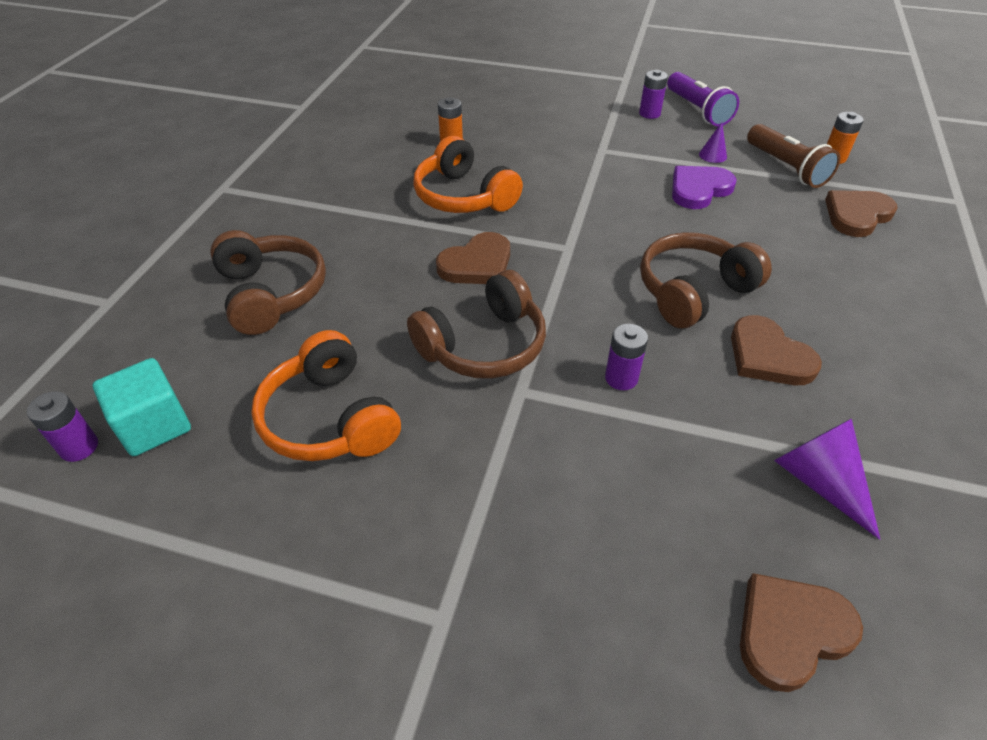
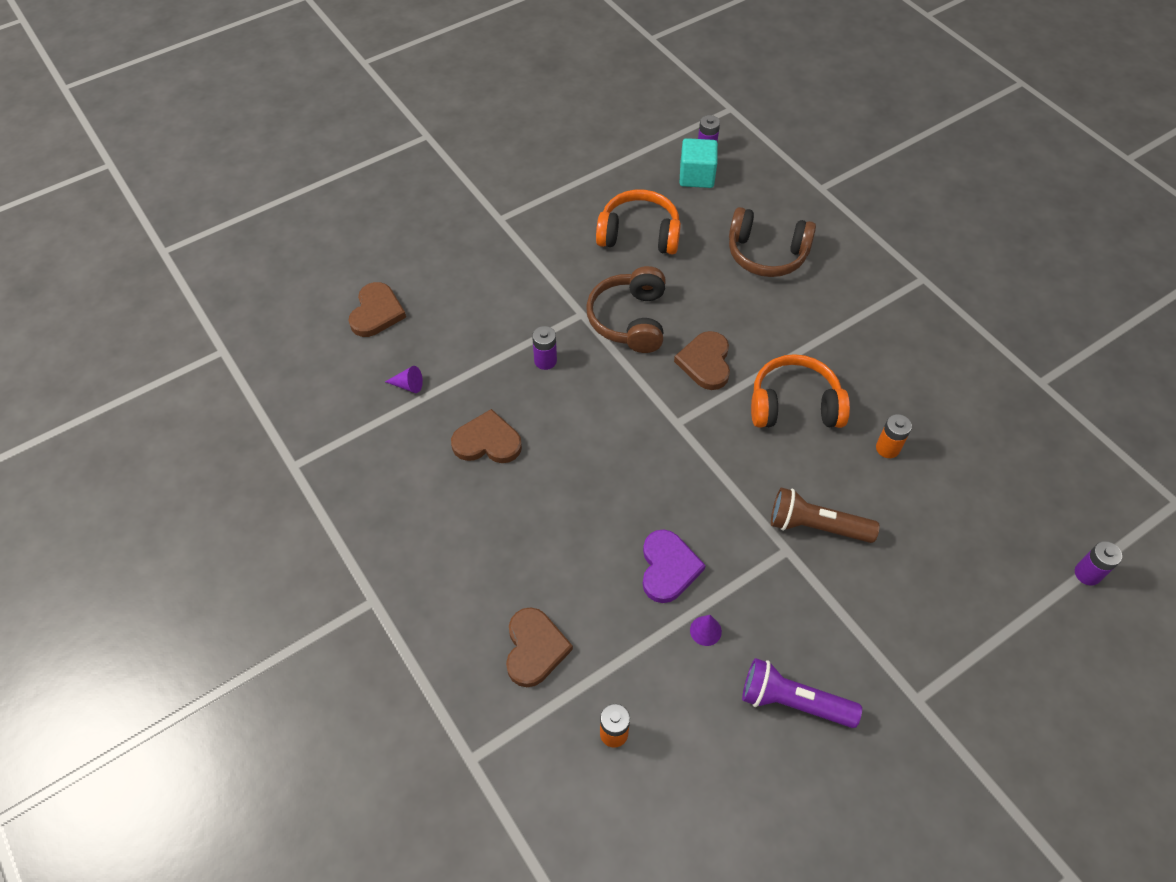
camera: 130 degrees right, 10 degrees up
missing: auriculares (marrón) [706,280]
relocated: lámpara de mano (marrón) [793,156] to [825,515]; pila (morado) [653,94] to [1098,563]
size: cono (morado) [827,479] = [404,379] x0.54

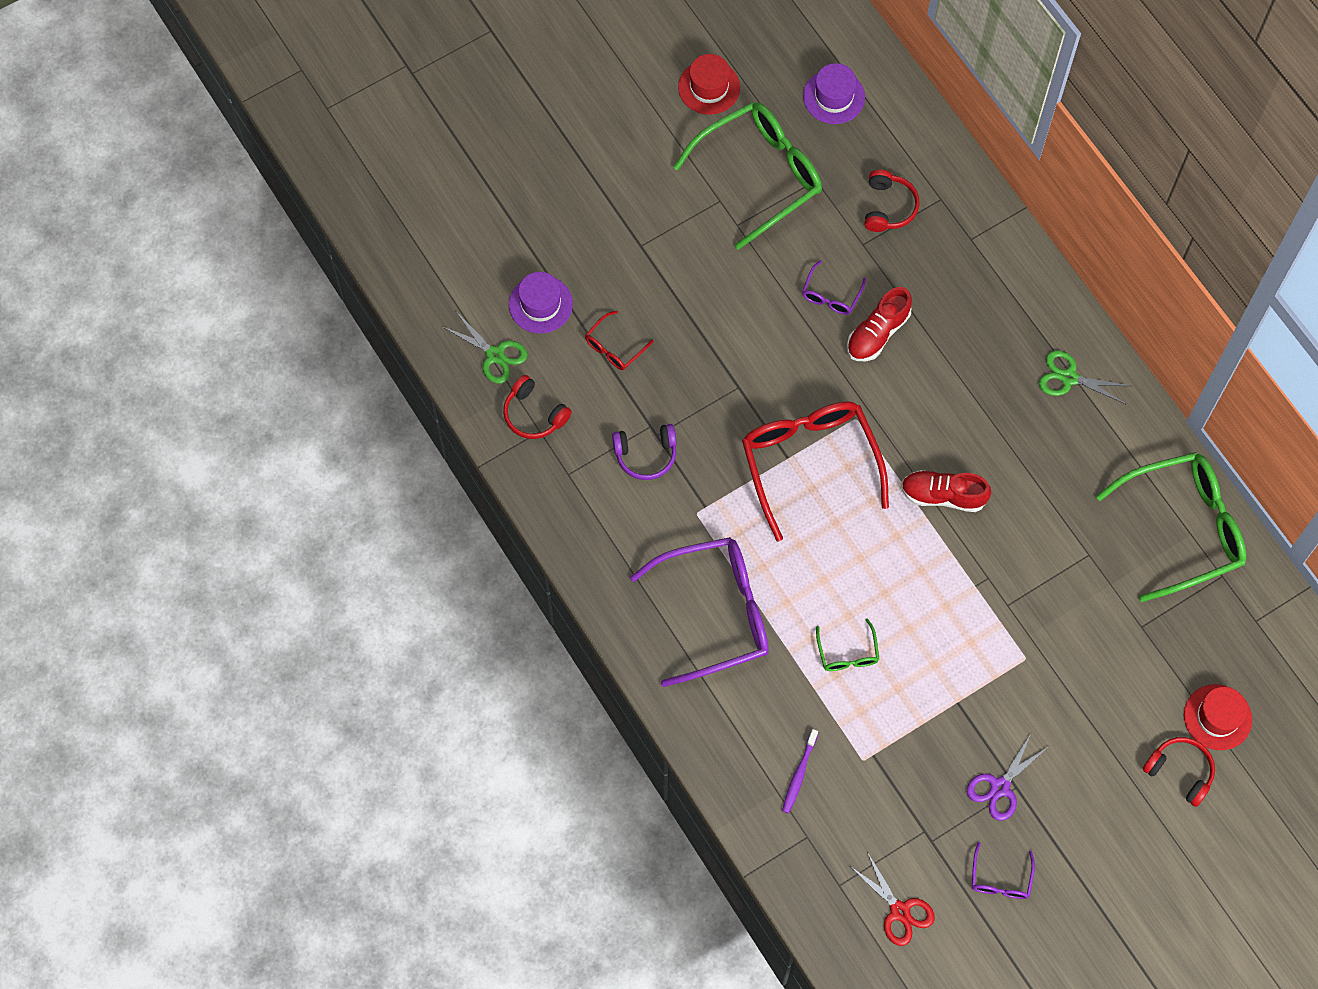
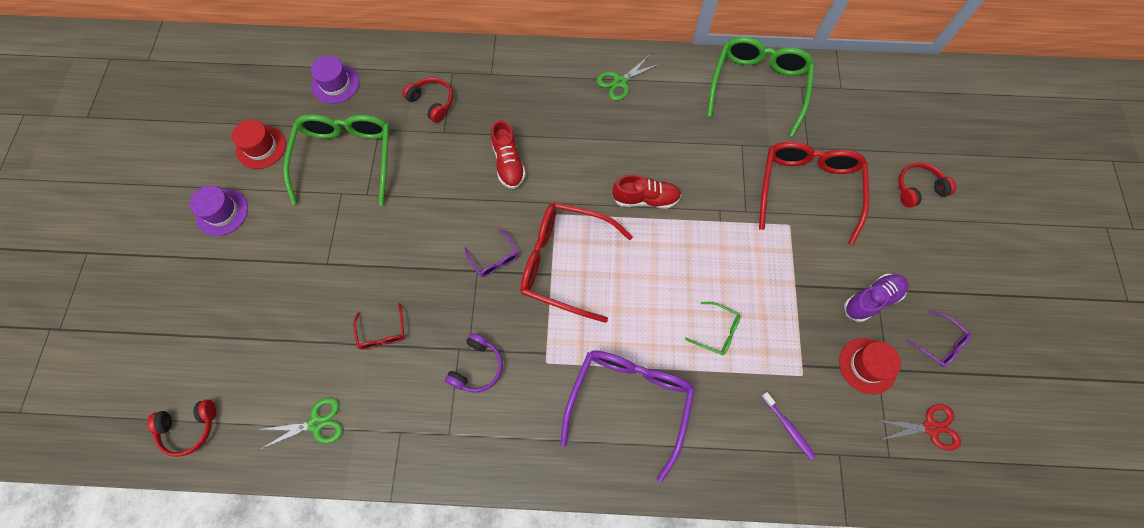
camera: 55 degrees left, 0 degrees up
appeared: gafas (rojo) [814,193]
relocated: auriculares (rojo) [537,407] to [181,428]; sombrero (morado) [541,302] to [219,210]; gafas (morado) [834,287] to [492,253]; sombrero (rojo) [1218,717] to [870,366]
exchanged: tijeras (morado) [1007,776] to zapato (morado) [876,298]
spun: zapato (rojo) [946,491] = [646,192] 135 degrees counterclockwise

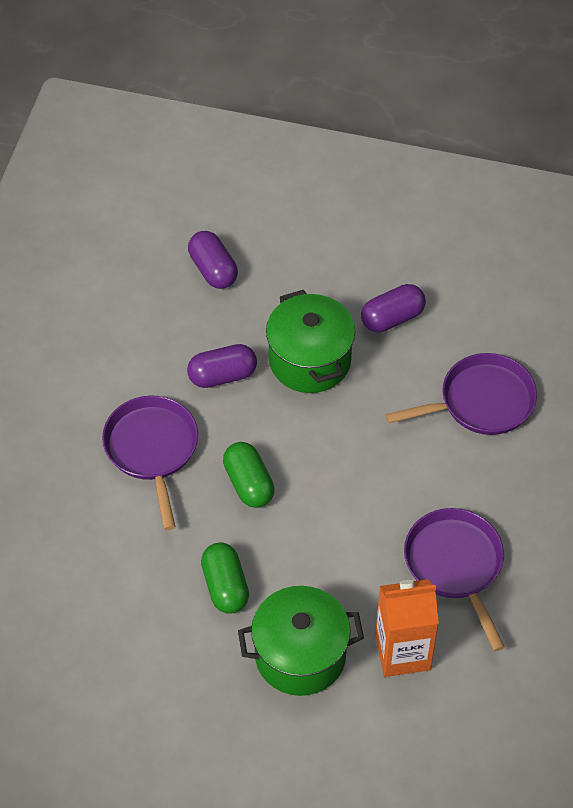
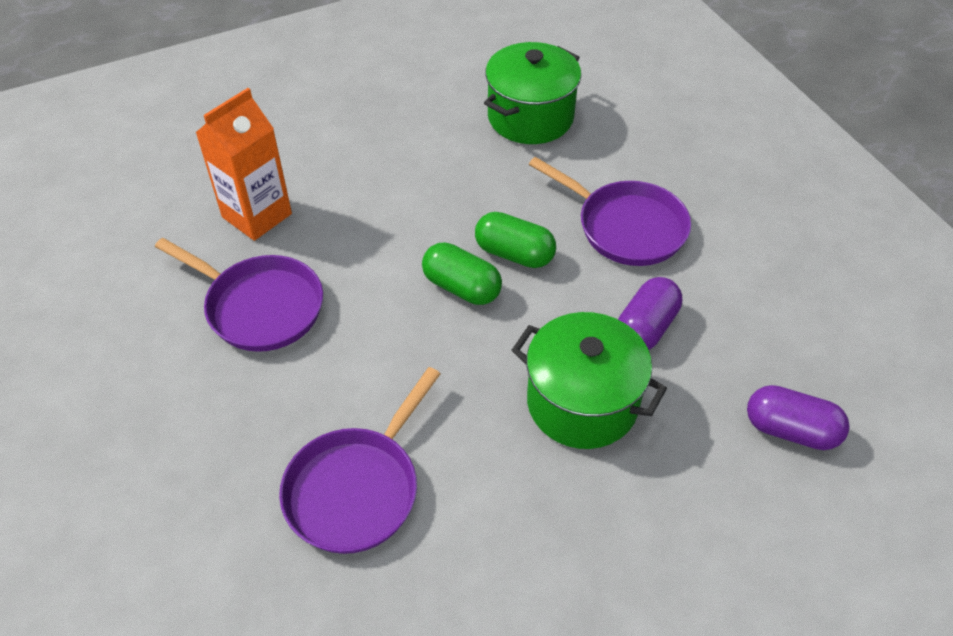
camera: 140 degrees right, 5 degrees down
missing: cápsula (morado) [393,308]
relocated: cápsula (verde) [225,578] to [462,274]; olla (verde) [301,641] to [532,93]

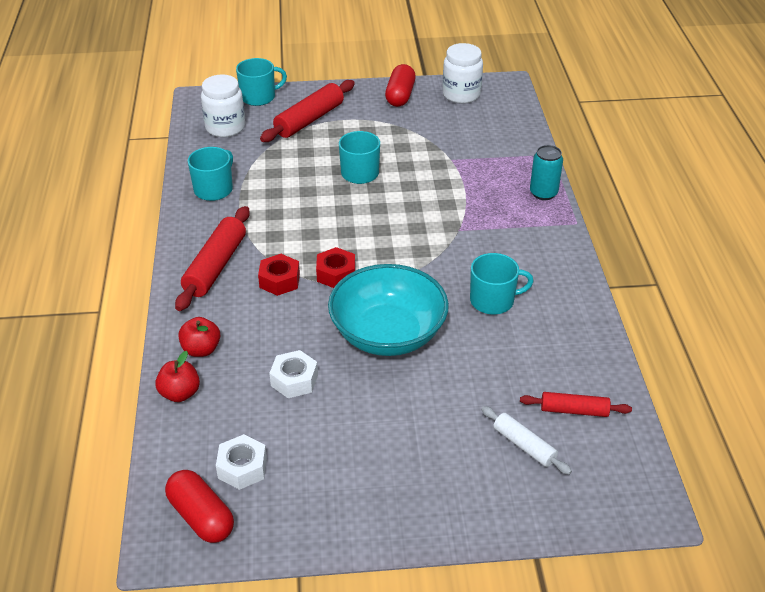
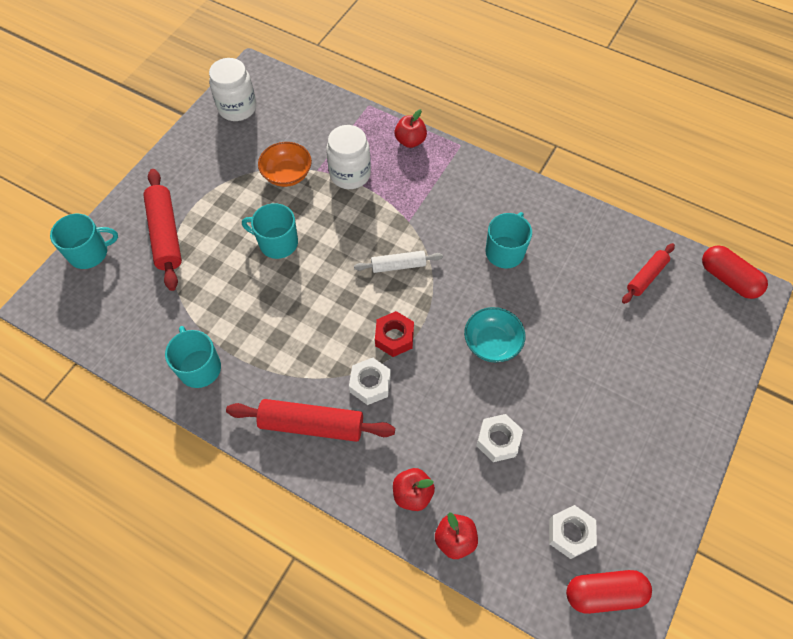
camera: 55 degrees left, 20 degrees up
appeared: cuenco (naranja) [285,164]
relocated: tarro (blanco) [223,105] to [348,157]; rodillo (blanco) [526,440] to [398,262]; cápsula (rojo) [400,85] to [735,272]
exchanged: lata (turquesa) [546,172] to manzana (rojo) [410,128]
colour: tuerca (rojo) [279,275] to tuerca (blanco) [370,381]
spun: taza (turquesa) [261,82] = [84,241] 60 degrees clockwise; rodillo (rojo) [212,258] = [310,420] 45 degrees counterclockwise
size: cuenco (turquesa) [388,310] = [495,335] x0.55

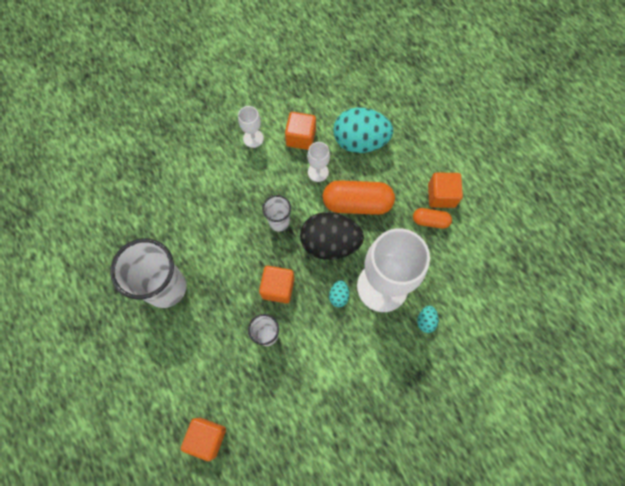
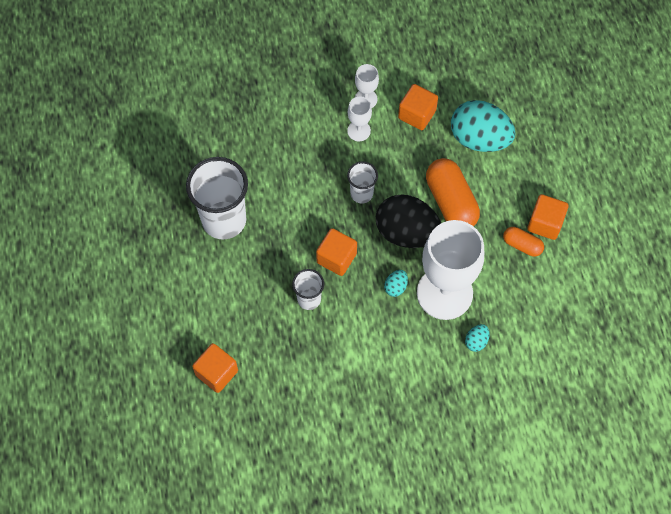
camera: 20 degrees right, 5 degrees down
relocated: copa (blanco) [318,162] to [359,118]
spun: cápsula (naranja) [359,197] = [453,192] 45 degrees clockwise

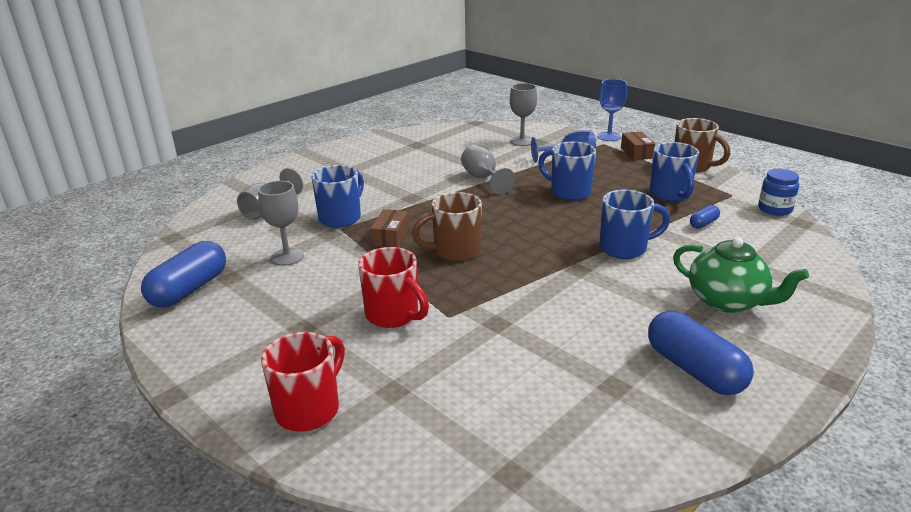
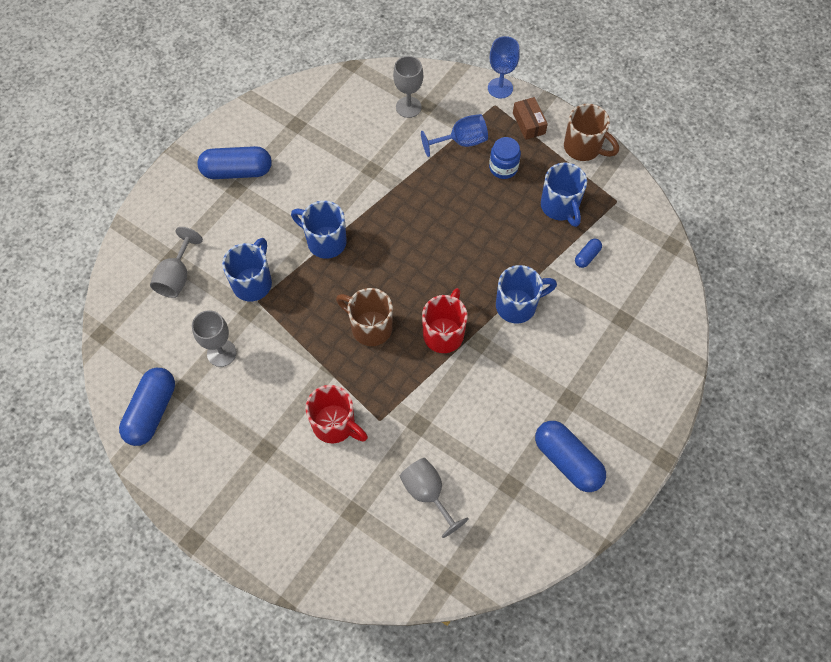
camera: 10 degrees left, 35 degrees up
missing: caja (marrón) [389,228]; tetera (verde) [741,275]
appeared: cápsula (azul) [234,162]
relocated: taza (azul) [567,171] to [319,229]; copa (gris) [488,169] to [434,498]; taza (rojo) [303,382] to [444,320]; tarro (azul) [778,192] to [505,158]
spun: taza (marrón) [447,226] = [364,317] 60 degrees clockwise

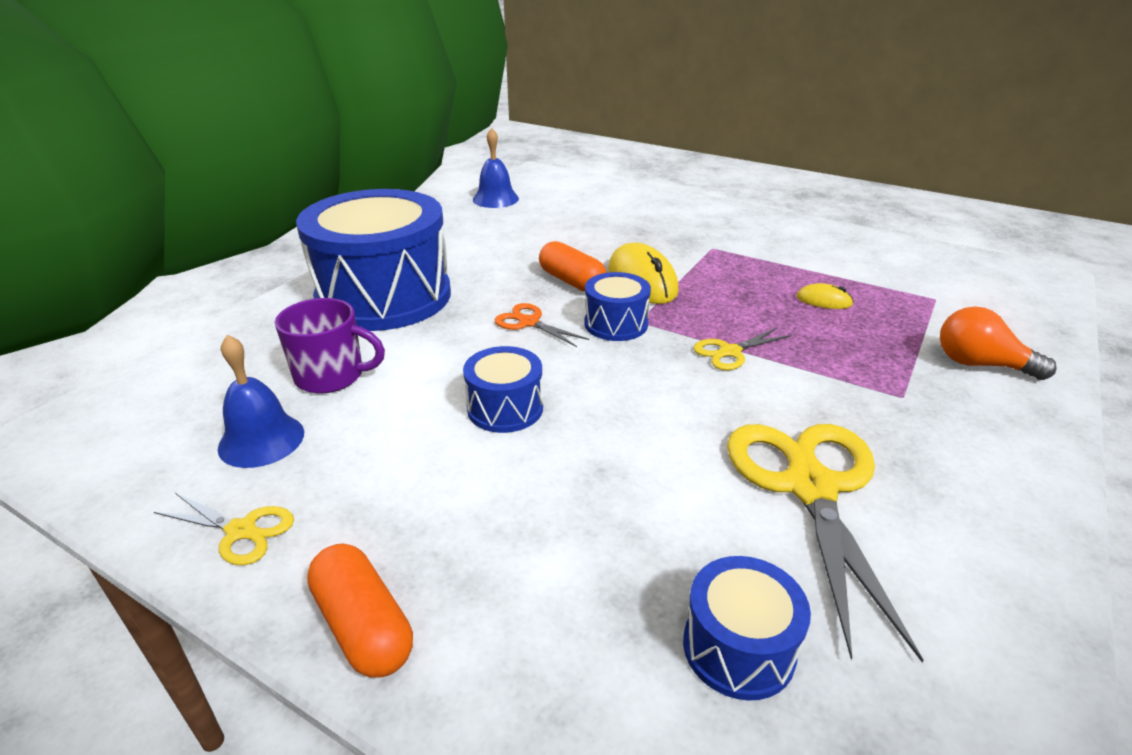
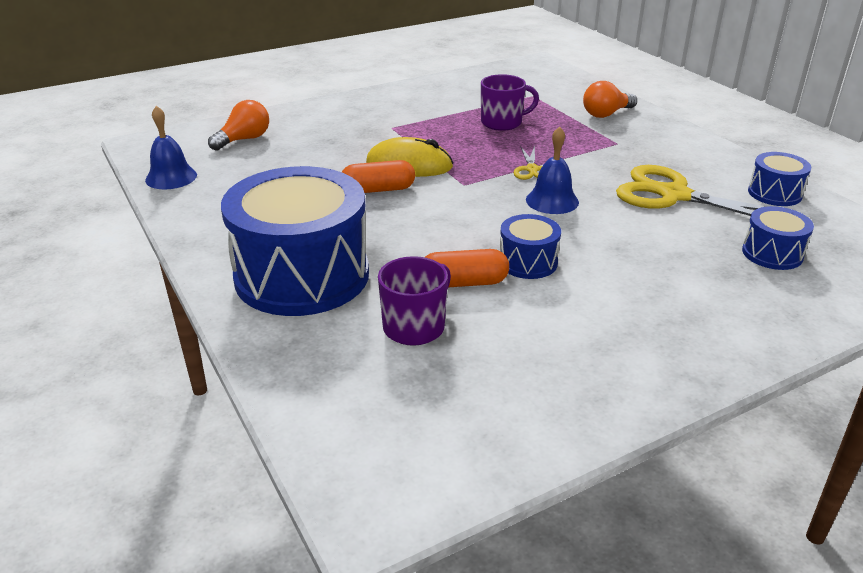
camera: 60 degrees left, 0 degrees up
missing: tijeras (amarillo) [224,529]; tijeras (naranja) [542,325]
appeared: bombilla (naranja) [238,125]
relocated: cápsula (naranja) [360,610] to [467,268]; campana (azul) [261,401] to [552,170]; tambor (azul) [617,306] to [779,179]
exchanged: ratón (amarillo) [825,296] to taza (morado) [510,102]

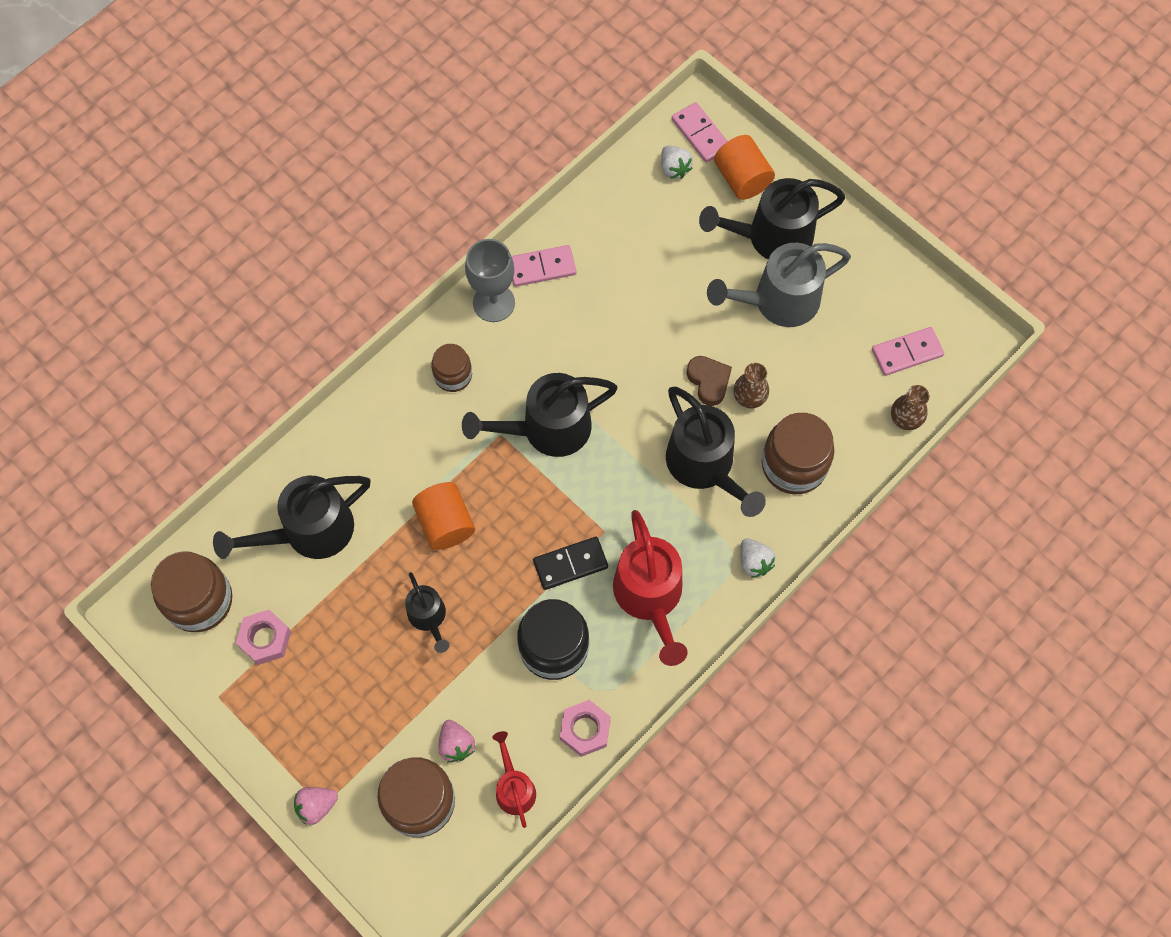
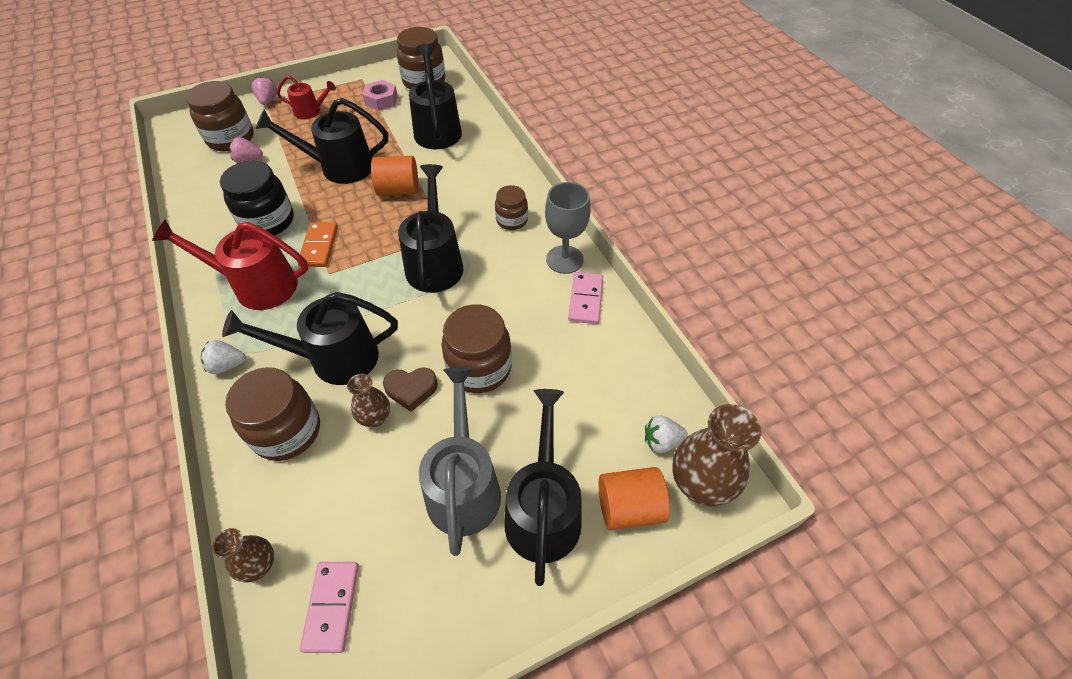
camera: 110 degrees right, 15 degrees down
missing: tuerca (rosa) [585,728]
appeared: tarro (marrón) [476,348]
relocated: regadera (rojo) [514,779] to [306,97]
exchanged: ficha de dominó (rosa) [700,132] to florero (marrón) [716,455]
colour: ficha de dominó (negro) [570,563] to ficha de dominó (naranja) [317,244]
size: regadera (negro) [427,612] = [322,141] x1.81

